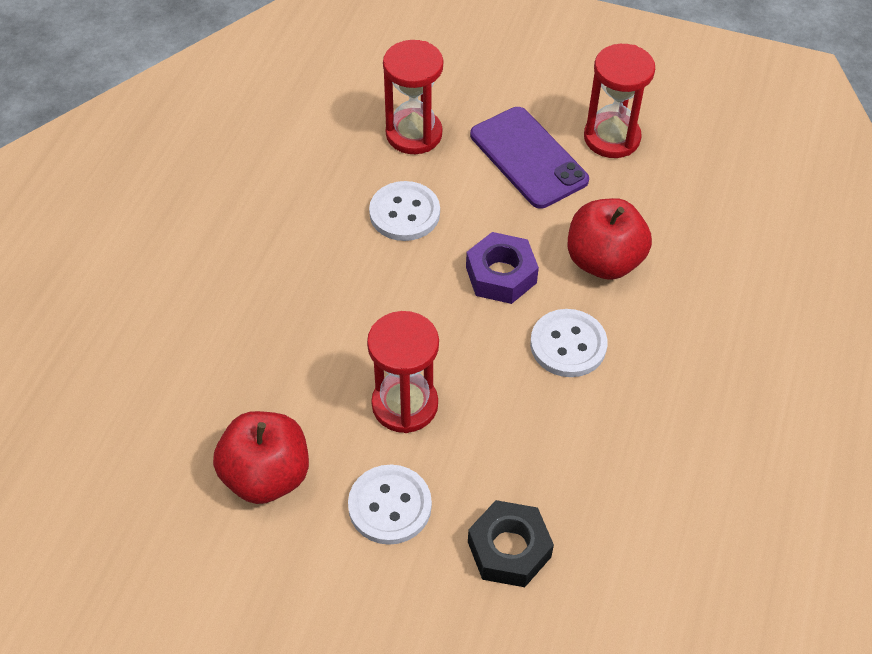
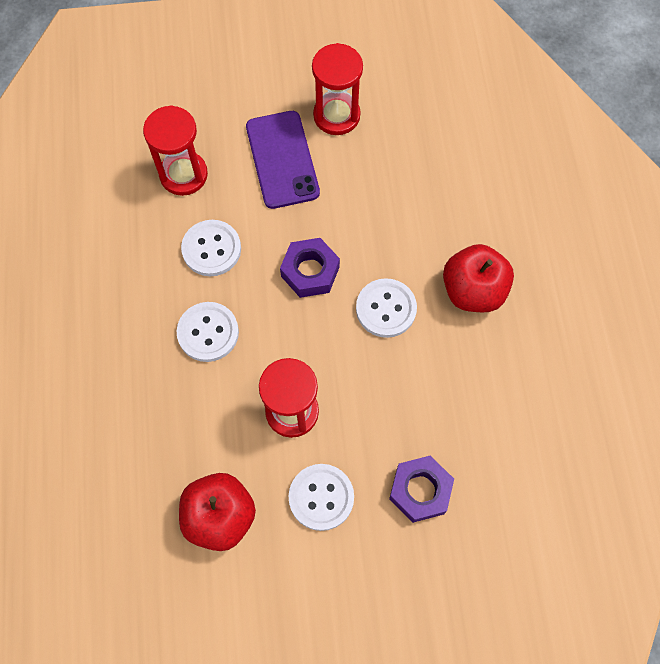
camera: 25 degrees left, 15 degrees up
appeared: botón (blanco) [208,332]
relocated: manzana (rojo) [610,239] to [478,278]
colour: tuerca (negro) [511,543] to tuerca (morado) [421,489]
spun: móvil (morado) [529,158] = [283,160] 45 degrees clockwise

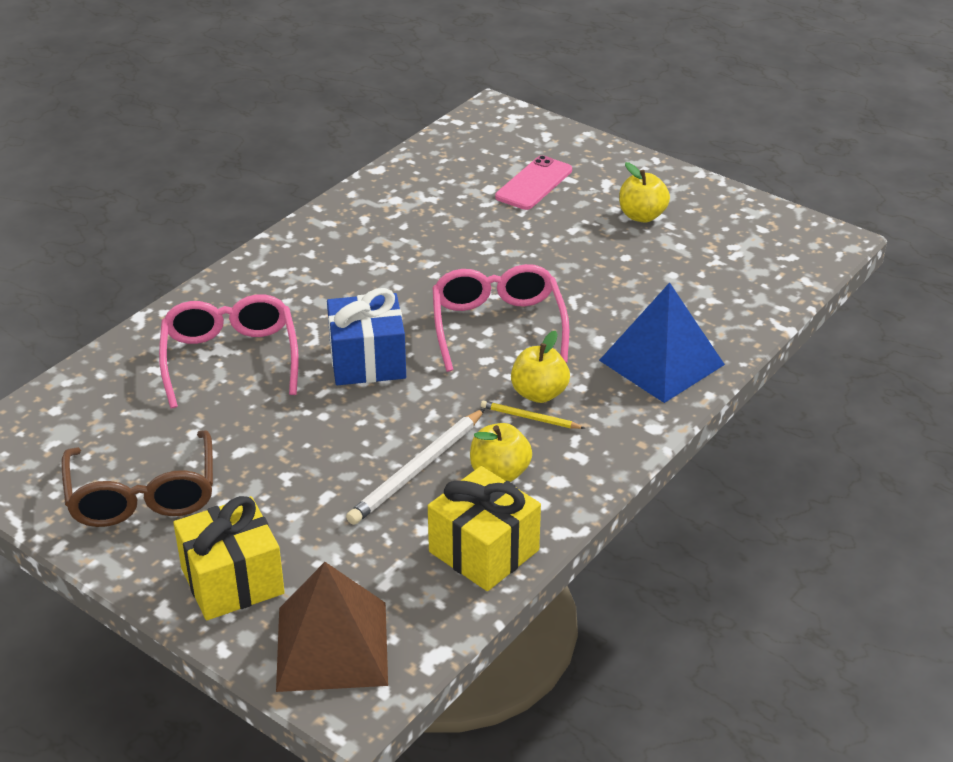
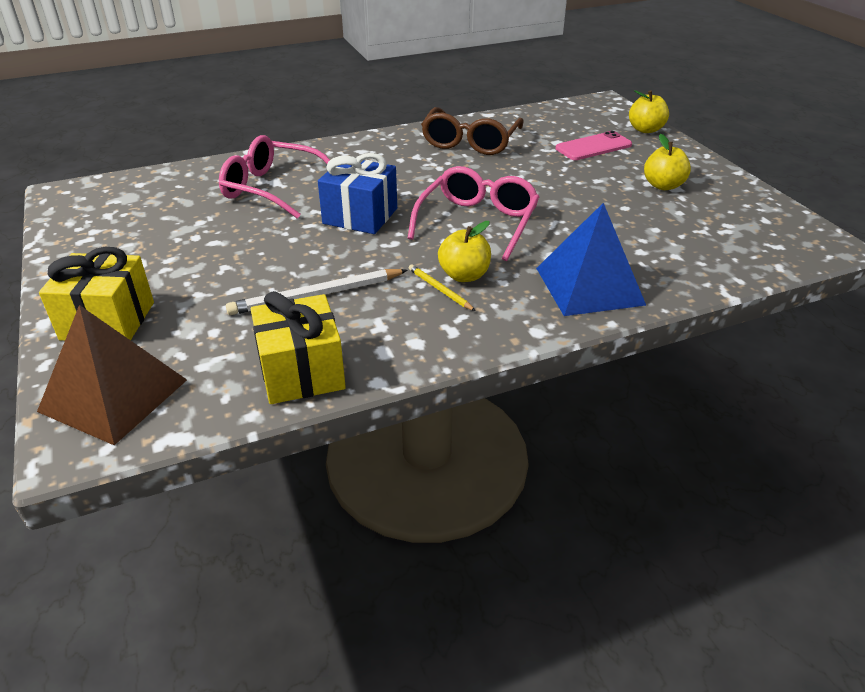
camera: 30 degrees right, 0 degrees up
relocated: gafas (marrón) [137,478] to [472,131]; manzana (amarillo) [501,452] to [649,111]
spun: gafas (rosa) [229,351] = [274,177] 90 degrees counterclockwise

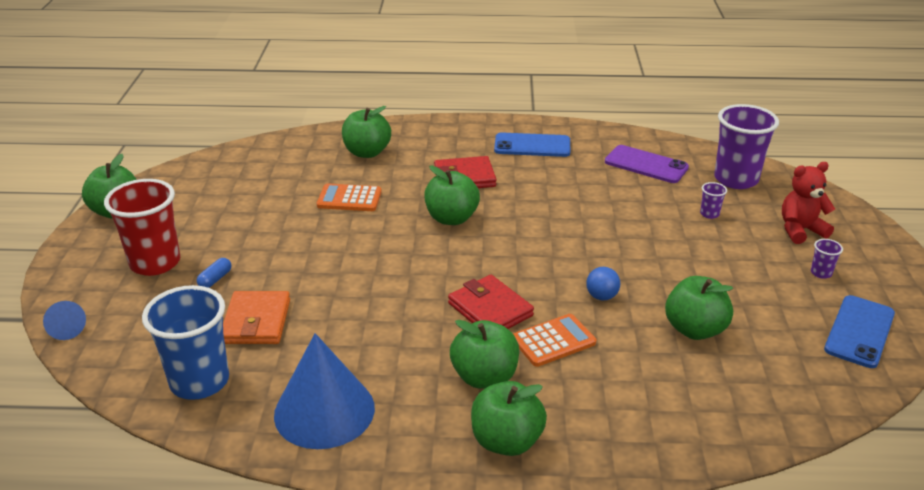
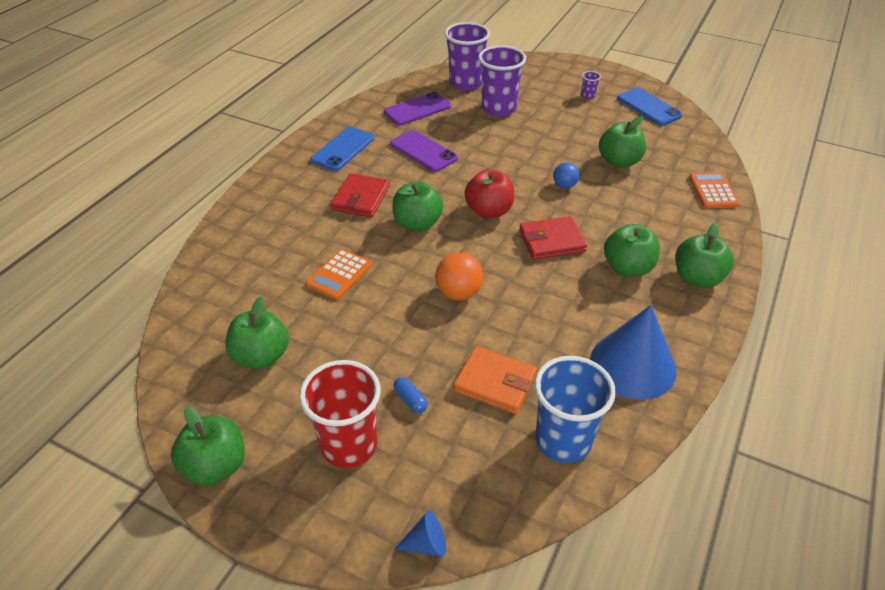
camera: 65 degrees left, 10 degrees up
missing: osito (rojo) [808,203]
appeared: móvil (morado) [424,151]; pelota (naranja) [459,276]; manzana (rojo) [489,194]
relocated: manzana (verde) [366,132] to [257,333]; calculadora (naranja) [554,340] to [714,190]
size: vaso (morado) [713,200] = [502,81] x2.43

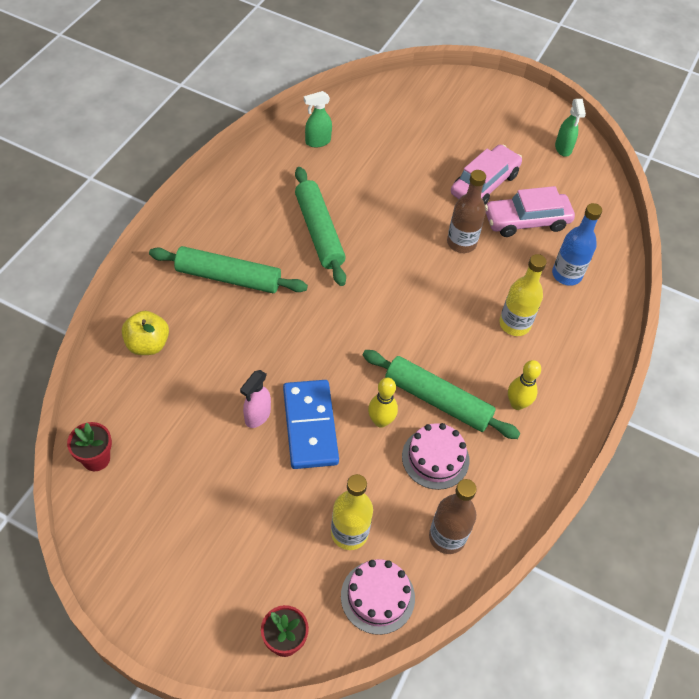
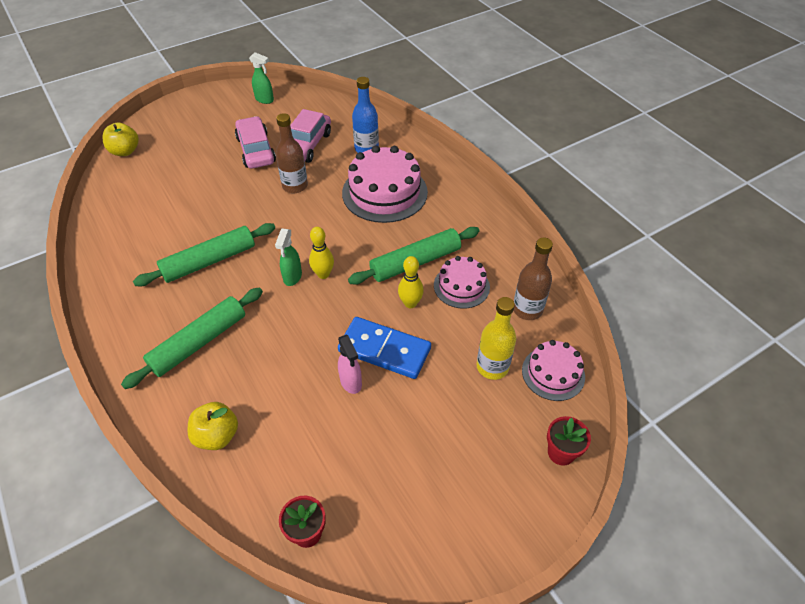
camera: 55 degrees left, 5 degrees down
appeared: manzana (amarillo) [120,139]
relocated: pulverizador (verde) [318,119] to [288,257]; bolo (amarillo) [524,385] to [321,253]
exchanged: botella (amarillo) [523,295] to tarta (rosa) [385,184]
spun: rodillo (verde) [320,226] = [204,254] 45 degrees counterclockwise

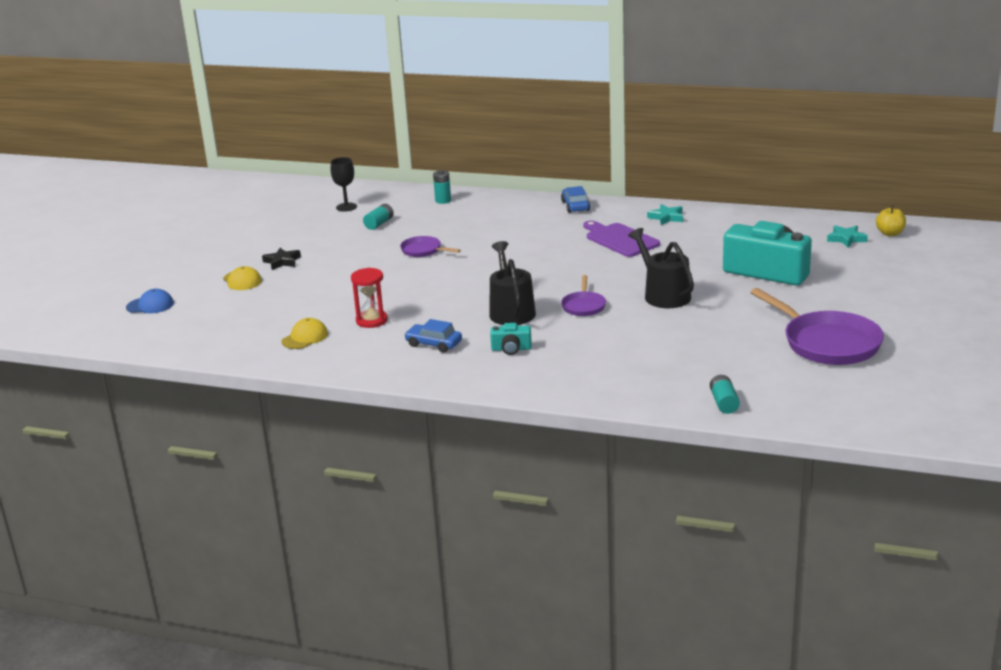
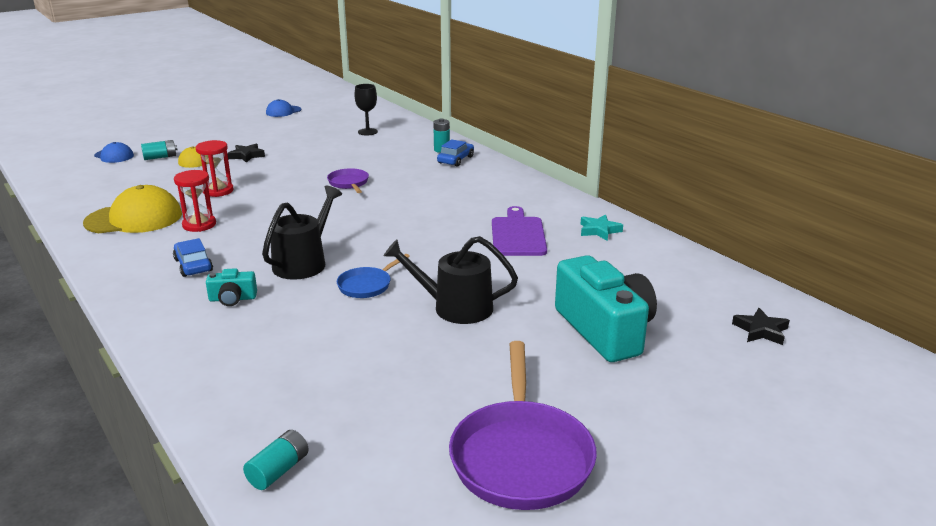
camera: 35 degrees right, 0 degrees up
missing: manzana (amarillo) [891,220]
appeared: reloj de arena (rojo) [215,168]; gorra (azul) [283,108]
relocated: pila (turquesa) [378,217] to [159,150]; coche (azul) [575,199] to [455,153]
colour: sartén (morado) [583,295] to sartén (azul) [373,276]; estrella (turquesa) [847,236] to estrella (negro) [761,326]
spun: cámara (turquesa) [511,339] = [231,287] 45 degrees counterclockwise; regadera (negro) [661,268] = [451,280] 90 degrees counterclockwise
size: gorra (amarillo) [305,333] = [132,209] x1.87

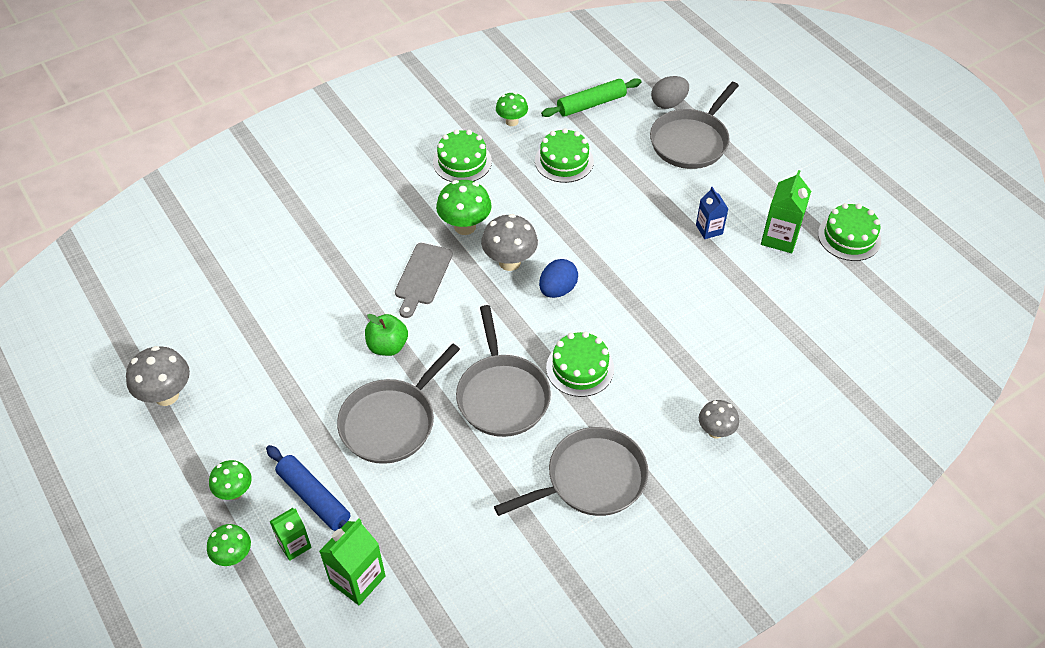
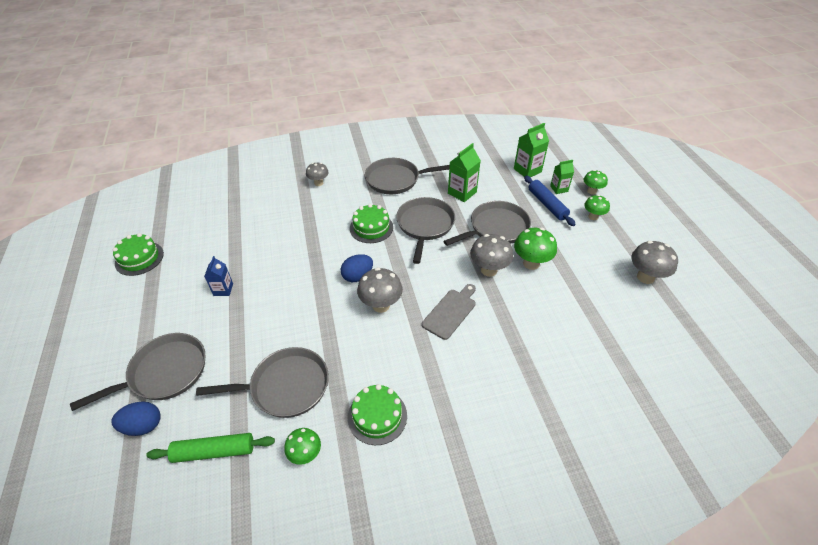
camera: 160 degrees left, 5 degrees down
relocated: cartón de leche (verde) [786,211] to [464,172]; seta (verde) [464,207] to [535,249]
exchanged: tarta (verde) [564,155] to sartén (gris) [262,382]; manzana (verde) [386,335] to seta (gris) [491,255]
colour: huevo (gris) [670,92] to huevo (azul) [136,418]

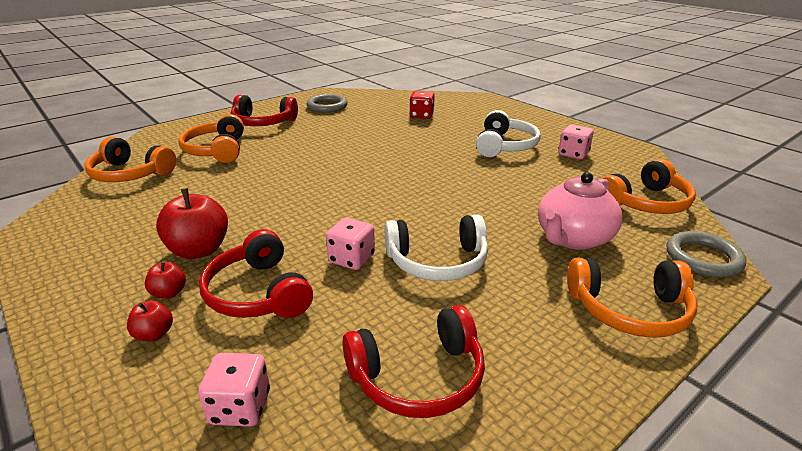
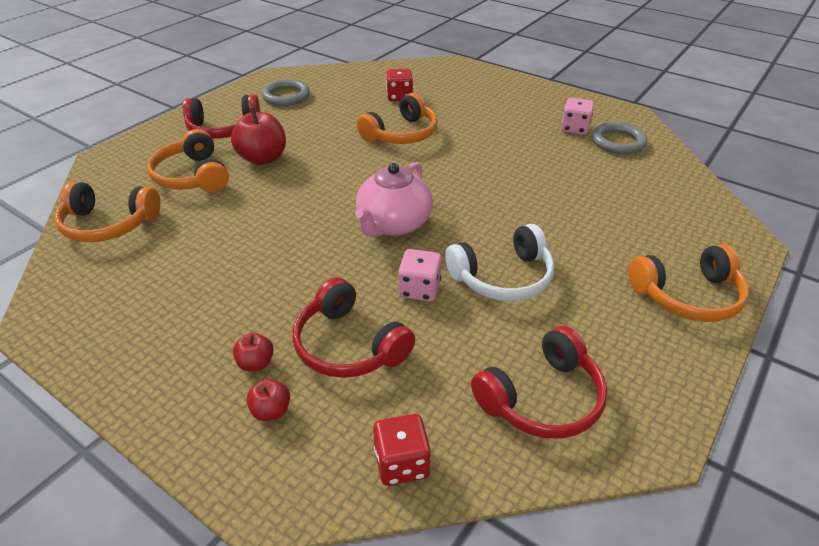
camera: 15 degrees left, 10 degrees up
missing: auriculares (blanco) [508,133]
relocated: manzana (rojo) [192,223] to [258,136]; tetera (rosa) [580,211] to [394,199]; auriculares (naranja) [649,186] to [397,118]; anillo (gris) [706,254] to [619,138]
colour: dado (rosa) [234,390] to dado (rojo) [402,450]

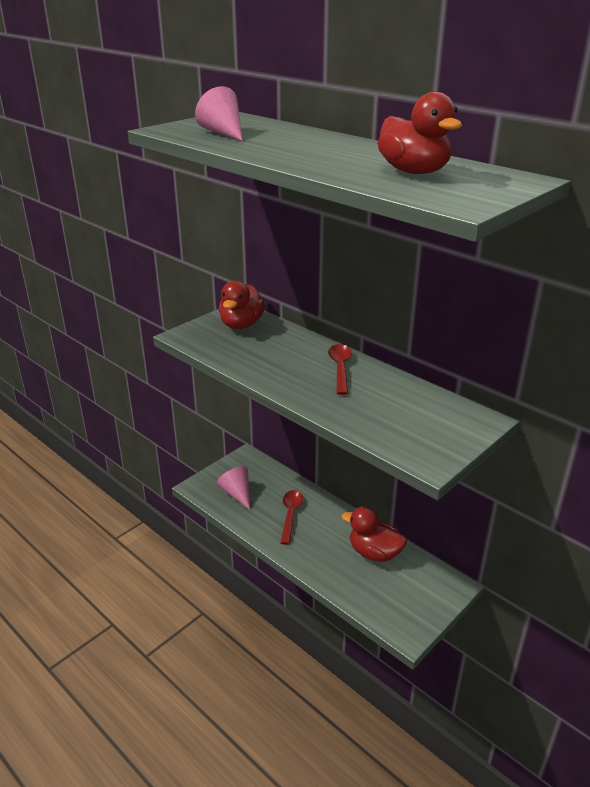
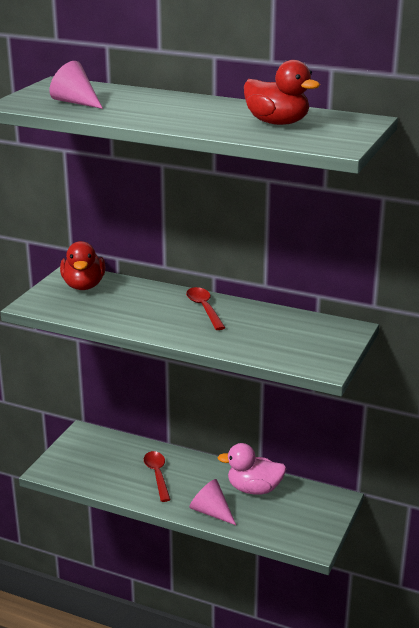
camera: 20 degrees left, 5 degrees down
relocated: cono (rosa) [233,488] to [212,502]
colour: pato (rojo) [374,534] to pato (rosa) [251,469]

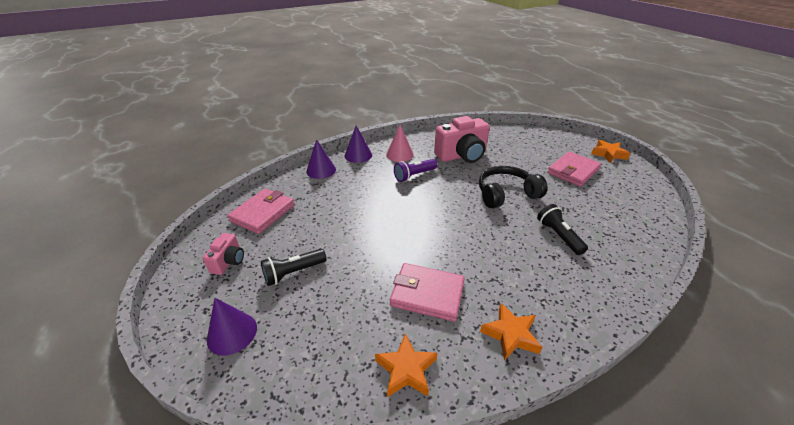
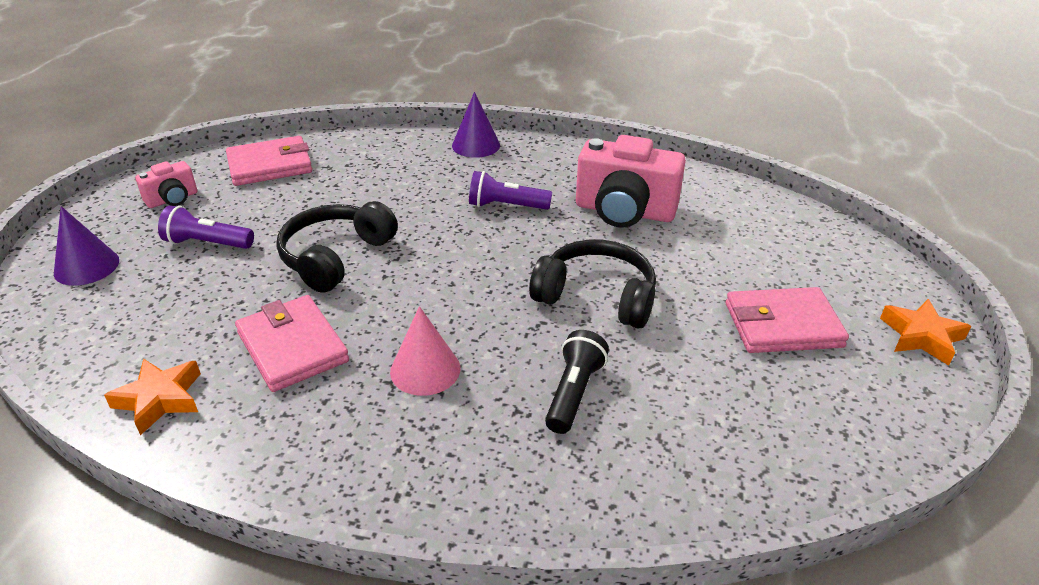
camera: 40 degrees right, 0 degrees up
missing: cono (morado) [321,159]; estrella (naranja) [511,332]
appeared: auriculares (negro) [337,247]
relocated: cono (rosa) [400,143] to [425,351]
colour: lámpara de mano (negro) [294,267] to lámpara de mano (morado) [206,227]

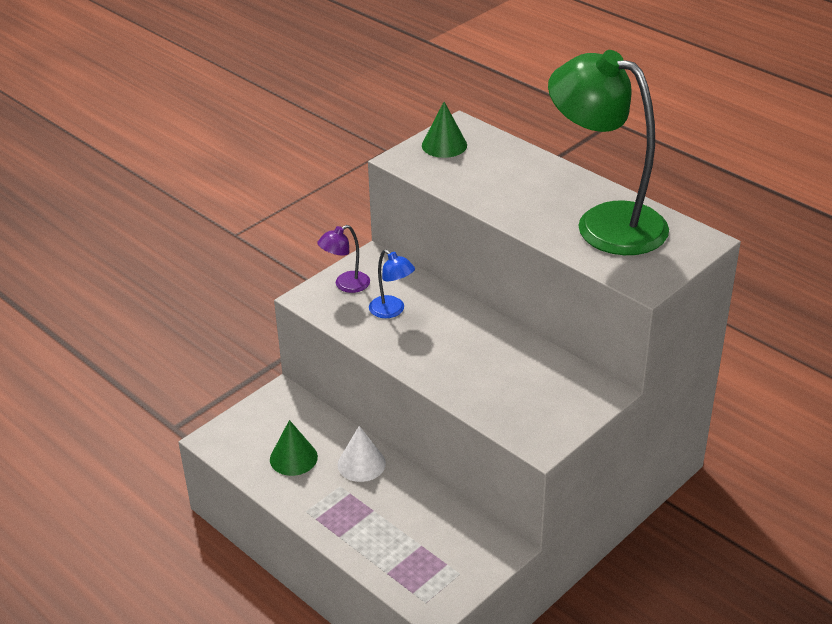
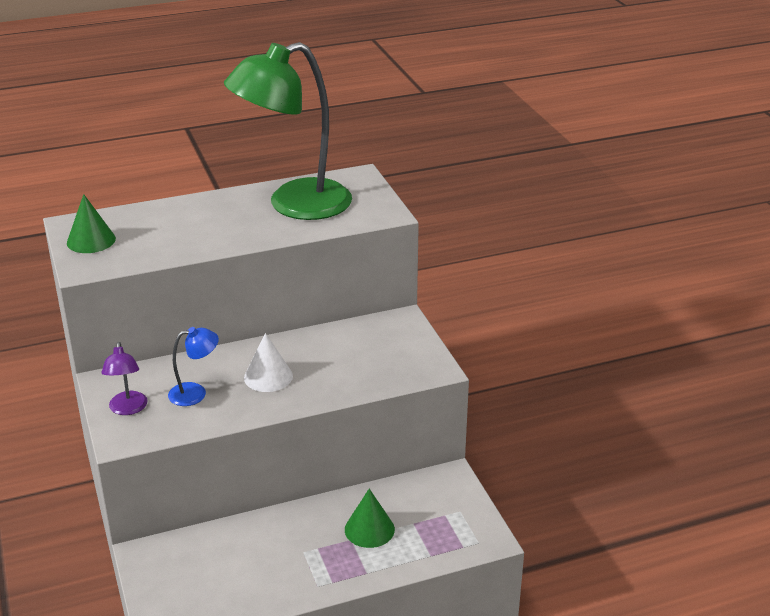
camera: 65 degrees left, 5 degrees down
relocated: cono (blanco) [362,454] to [268,362]; cono (verde) [294,448] to [370,518]

